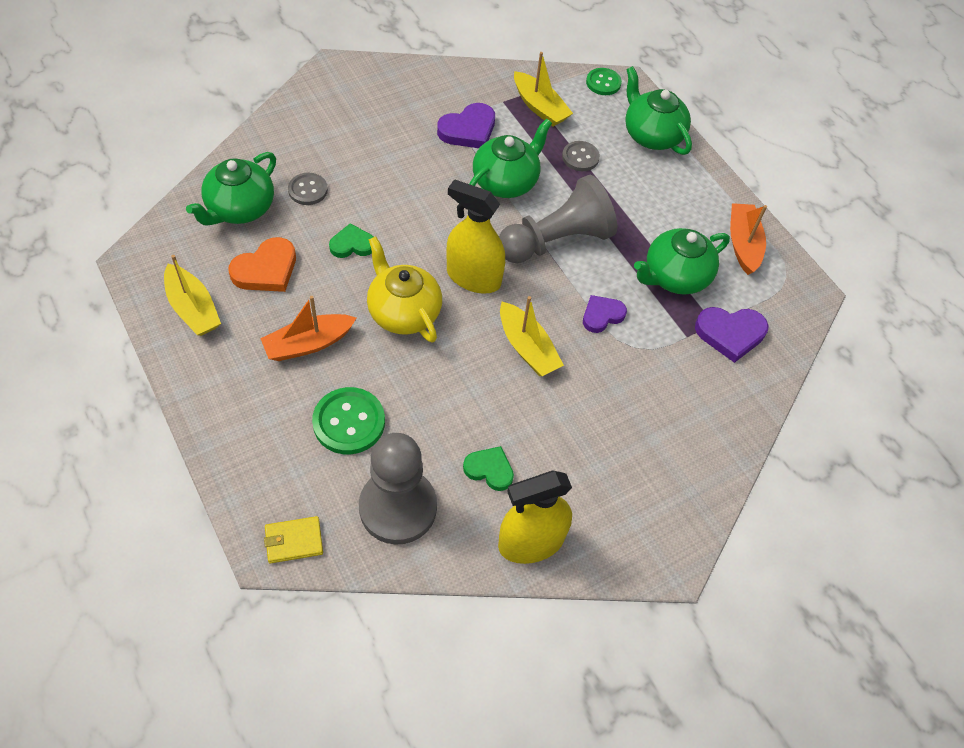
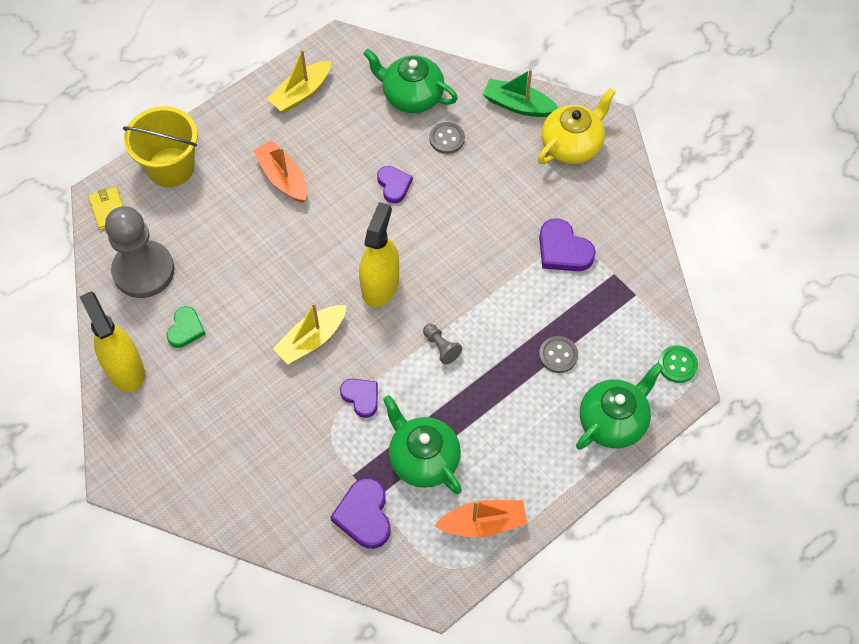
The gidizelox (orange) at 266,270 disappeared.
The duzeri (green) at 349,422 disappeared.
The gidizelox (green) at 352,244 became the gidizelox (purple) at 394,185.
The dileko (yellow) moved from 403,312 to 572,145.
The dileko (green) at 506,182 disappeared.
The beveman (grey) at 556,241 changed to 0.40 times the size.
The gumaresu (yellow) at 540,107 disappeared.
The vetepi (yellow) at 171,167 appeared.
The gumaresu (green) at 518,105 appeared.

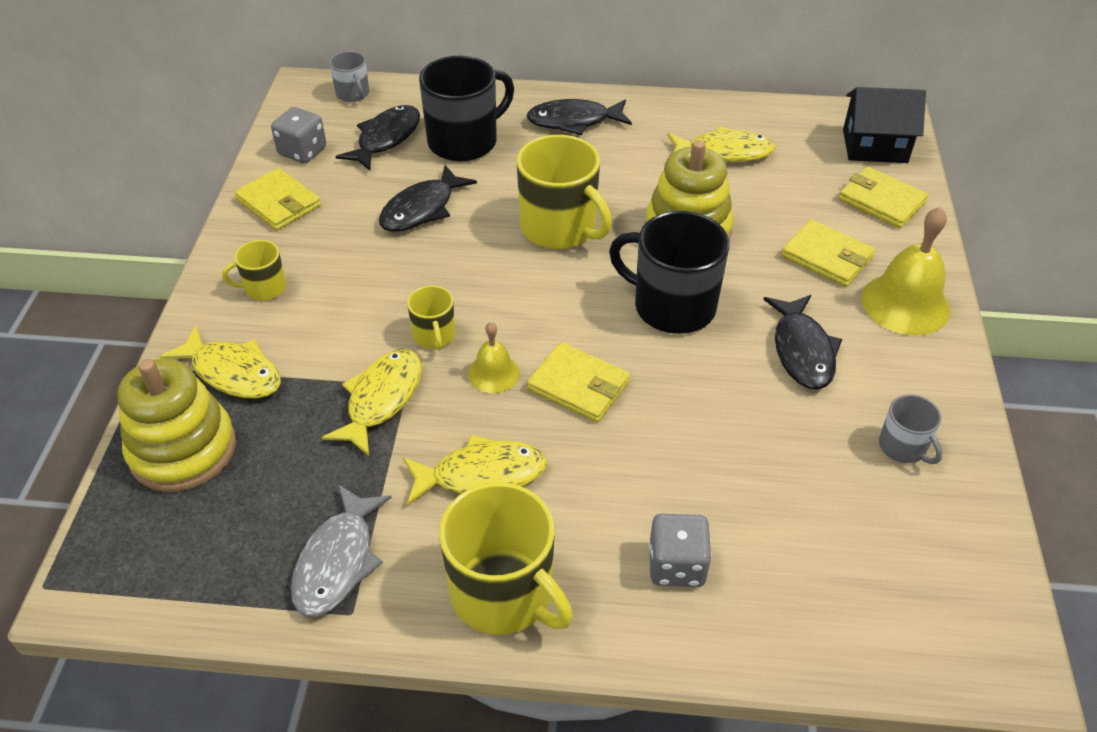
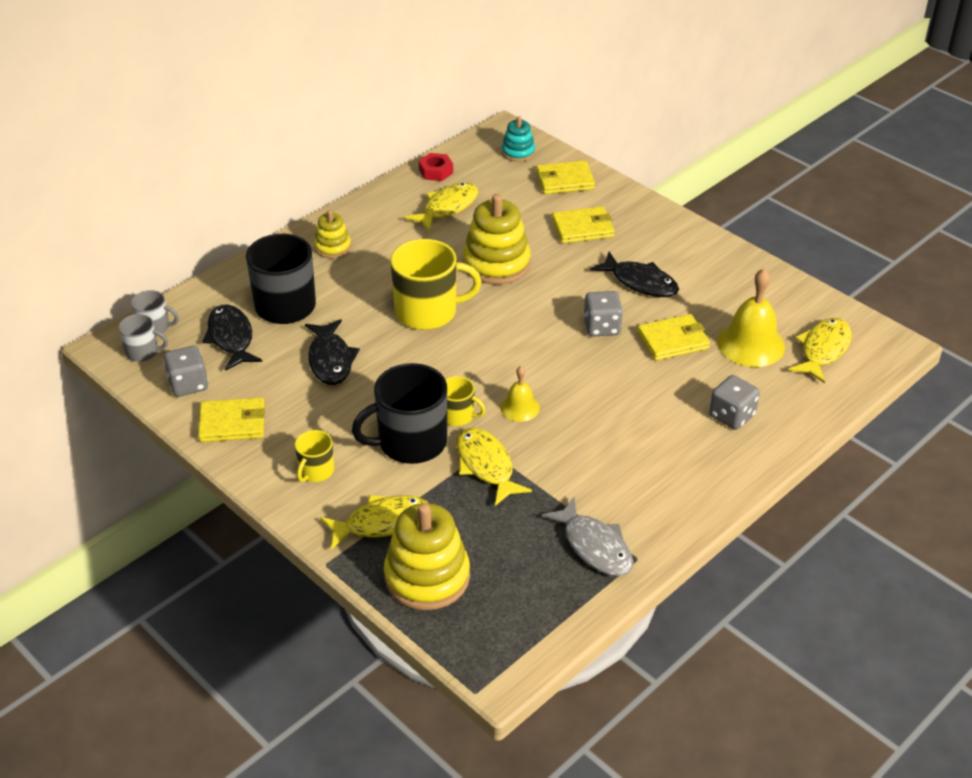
The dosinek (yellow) moved from 481,474 to 823,350.
The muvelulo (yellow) at 504,593 disappeared.
The dosinek (black) at 574,121 was replaced by the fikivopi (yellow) at 332,247.
The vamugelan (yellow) moved from 578,385 to 673,340.
The muvelulo (black) moved from 672,306 to 410,442.
The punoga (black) at 874,146 was replaced by the fikivopi (turquoise) at 518,152.
The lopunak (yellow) moved from 905,303 to 751,344.
The muvelulo (grey) moved from 903,447 to 143,352.
The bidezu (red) at 436,171 appeared.
The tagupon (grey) at 602,327 appeared.

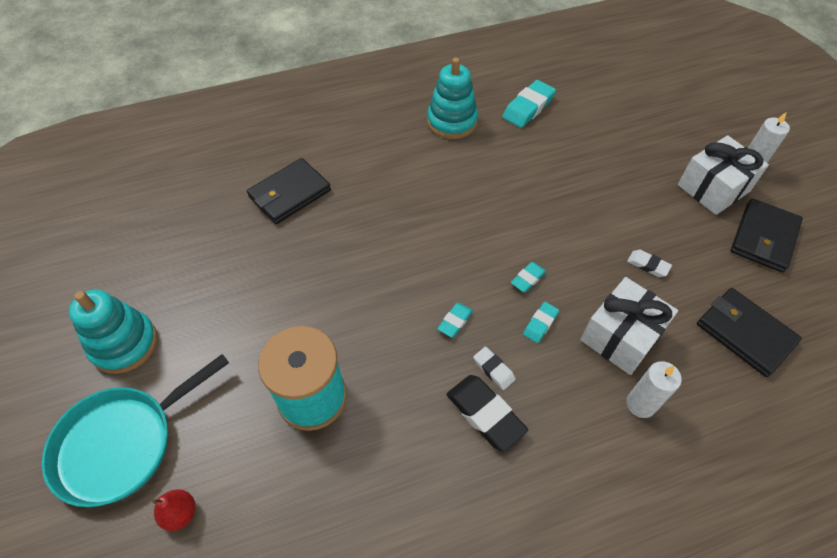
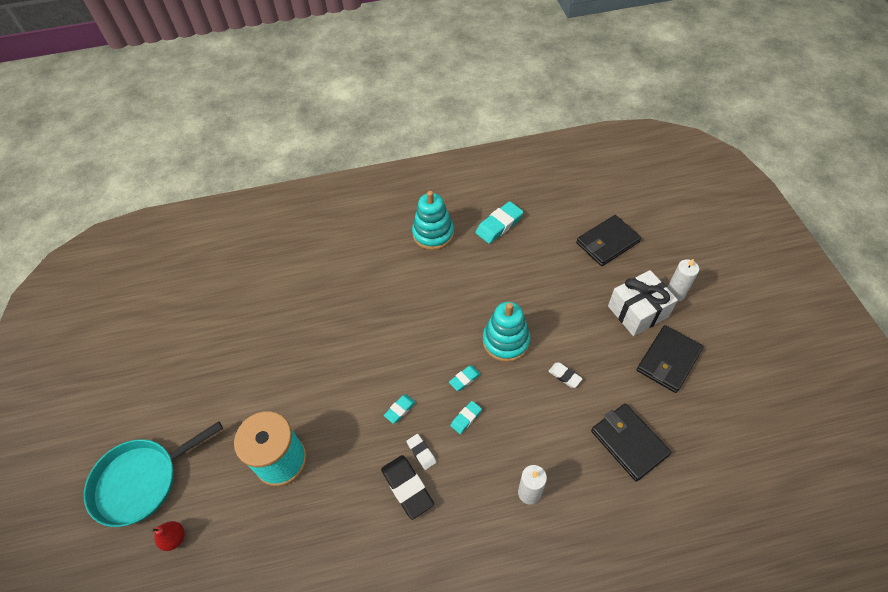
The fikivopi (turquoise) moved from 124,344 to 506,341.
The vamugelan (black) moved from 289,194 to 607,242.
The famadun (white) at 621,336 disappeared.

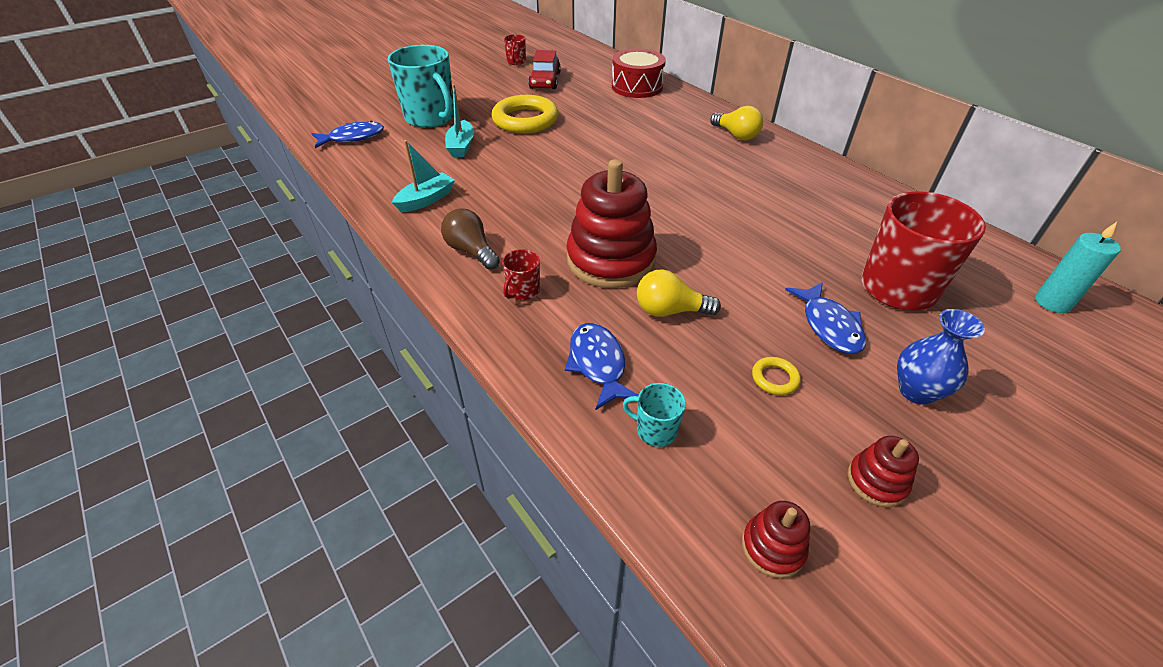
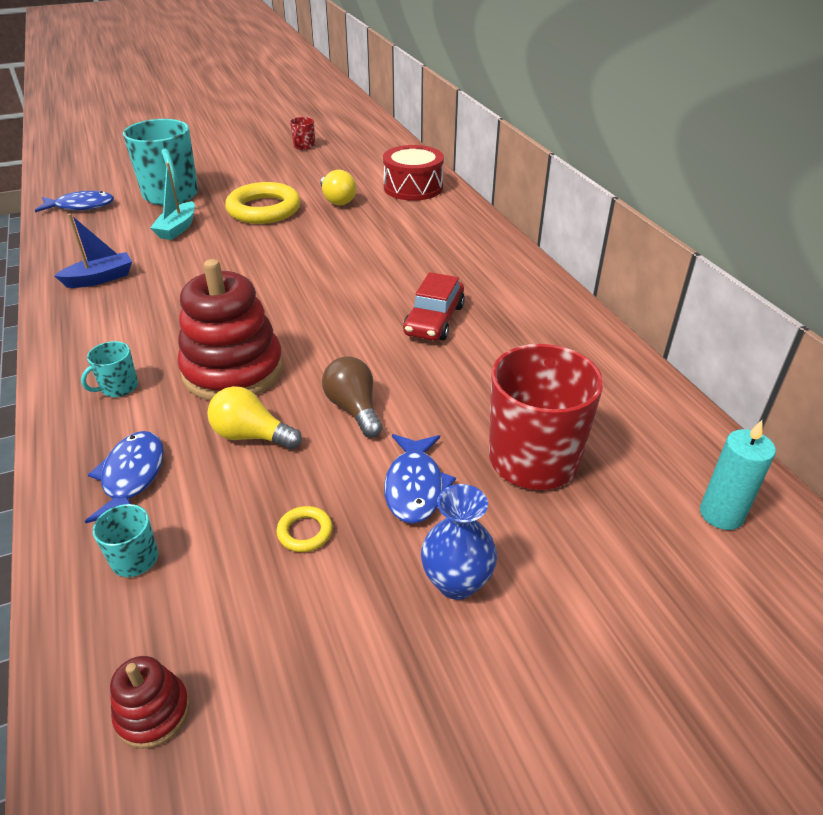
The gumaresu (turquoise) at 426,200 became the gumaresu (blue) at 100,278.
The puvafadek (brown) moved from 471,251 to 354,409.
The muvelulo (red) at 523,291 became the muvelulo (turquoise) at 118,387.
The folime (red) moved from 545,81 to 434,320.
The puvafadek (yellow) moved from 736,135 to 337,200.
The fikivopi (red) at 876,481 disappeared.

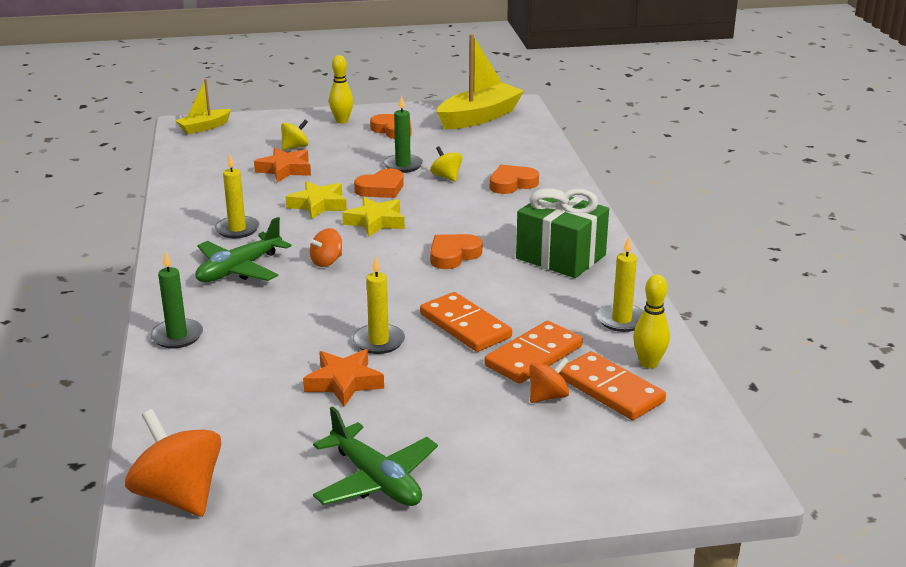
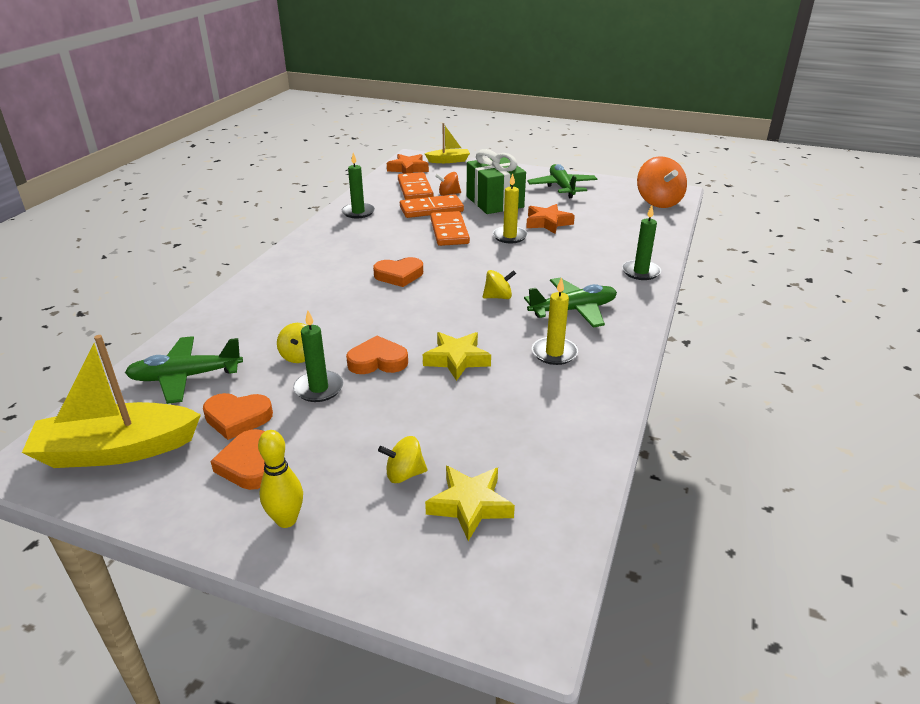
The gumaresu (yellow) moved from 204,127 to 448,161.
The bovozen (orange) moved from 285,170 to 408,169.
The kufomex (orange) at 326,262 became the kufomex (yellow) at 498,297.
The bovozen (yellow) moved from 375,222 to 470,505.
The gidizelox (orange) moved from 512,184 to 237,418.
The famadun (green) moved from 561,257 to 494,202.
The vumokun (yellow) at 621,320 became the vumokun (green) at 358,212.
The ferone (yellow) at 649,363 disappeared.
The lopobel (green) at 185,377 appeared.

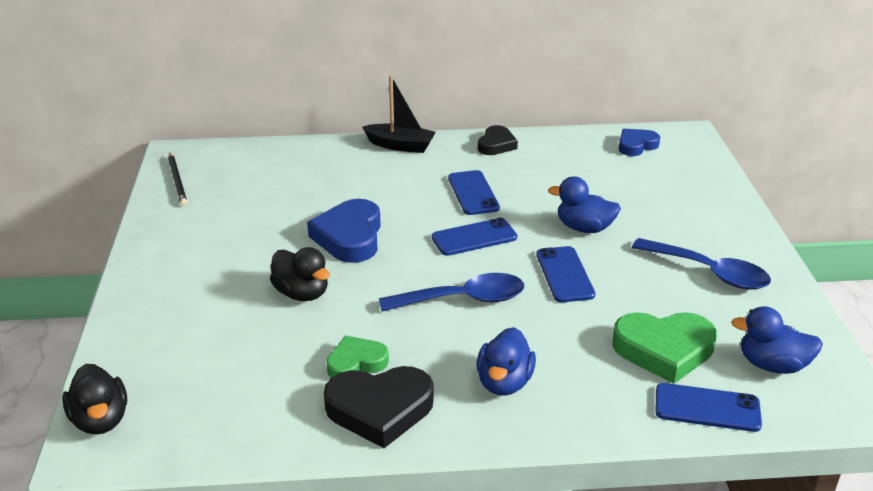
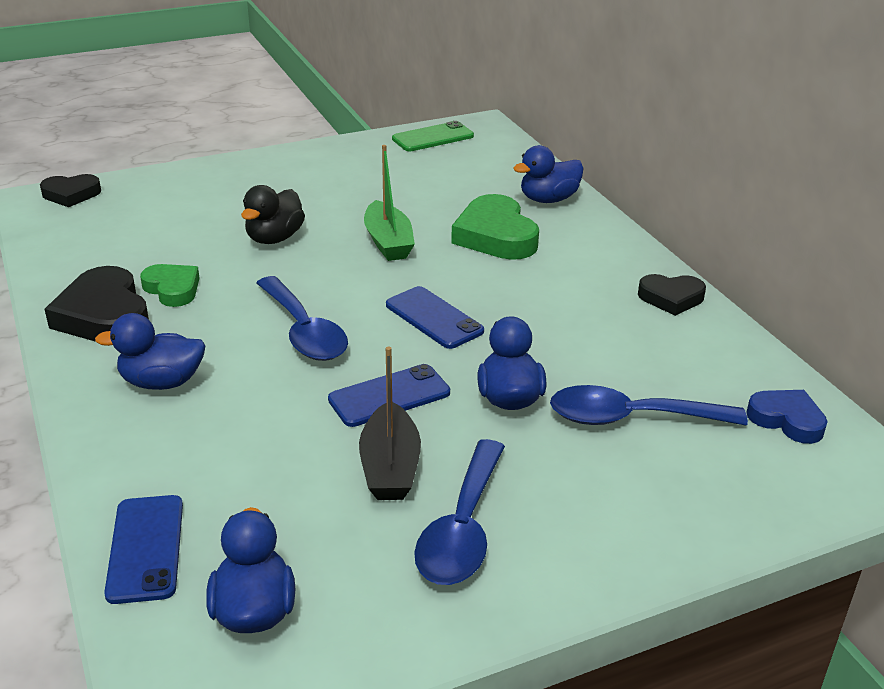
The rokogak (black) at 101,420 was replaced by the gidizelox (black) at 71,194.
The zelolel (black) at 177,181 was replaced by the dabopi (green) at 433,137.
The gidizelox (blue) at 349,237 was replaced by the gumaresu (green) at 388,242.
The gumaresu (black) moved from 400,146 to 390,467.
The dabopi (blue) at 473,193 disappeared.
The gidizelox (green) moved from 664,350 to 495,236.
The rokogak (blue) at 548,199 appeared.
The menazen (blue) at 632,418 appeared.

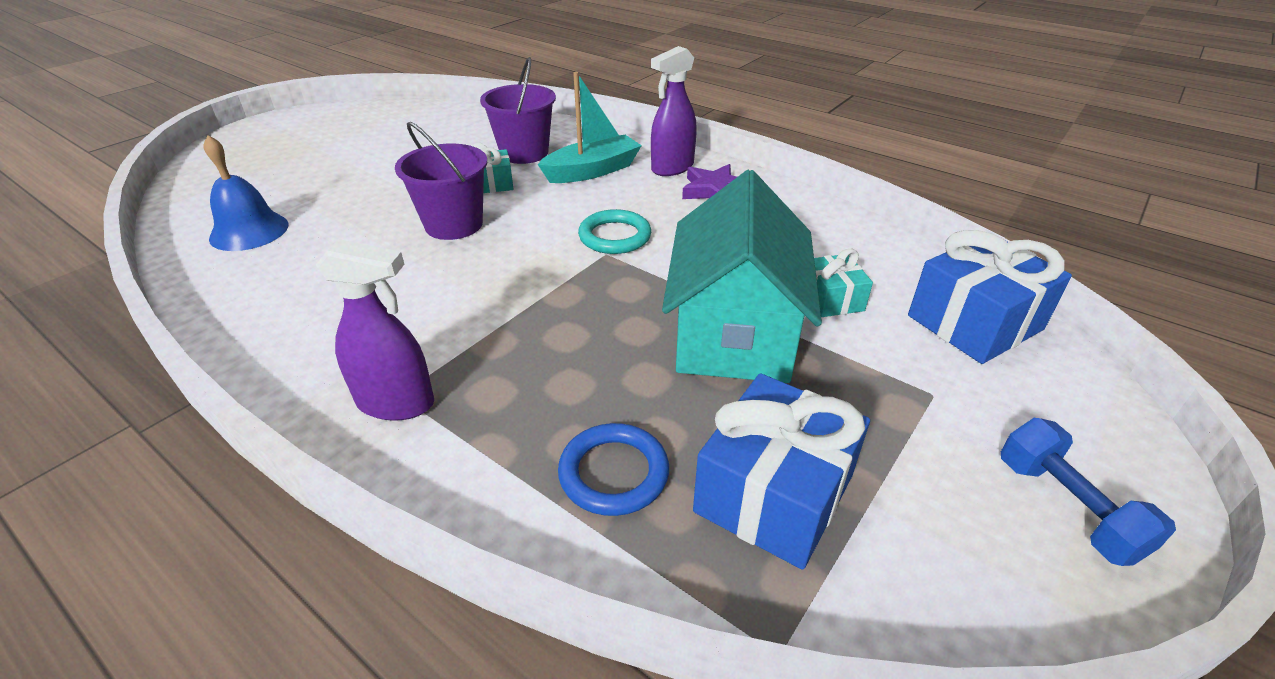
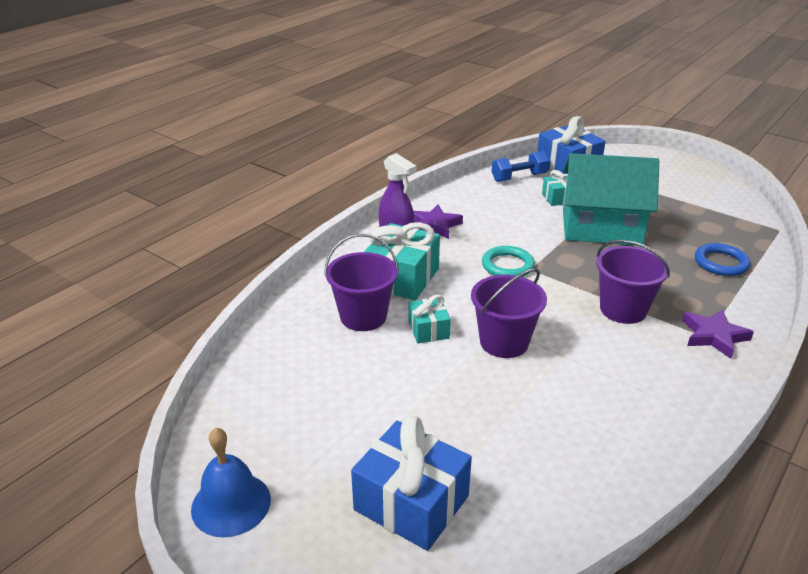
The lopunak (blue) moved from 249,231 to 231,504.
The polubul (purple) at 396,403 was replaced by the bovozen (purple) at 714,336.
The gumaresu (turquoise) at 592,171 was replaced by the famadun (turquoise) at 402,278.
The famadun (blue) moved from 773,493 to 411,503.
The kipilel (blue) moved from 1066,508 to 519,177.
The vetepi (purple) at 623,309 appeared.

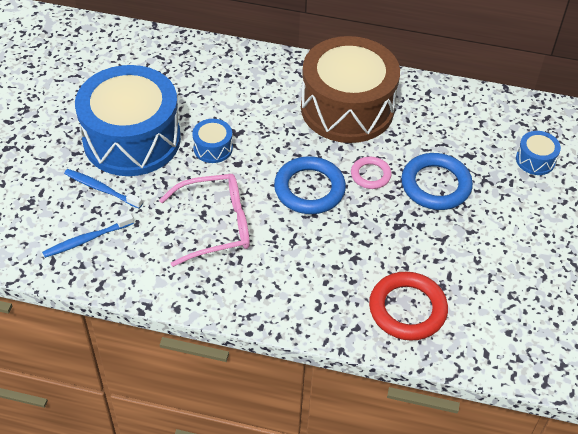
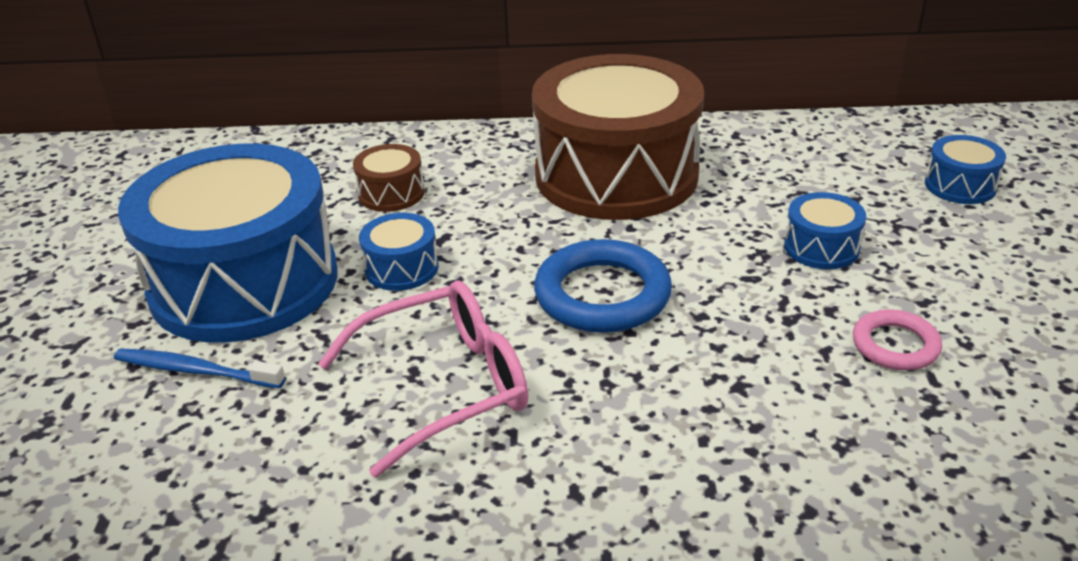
The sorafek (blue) at 86,240 disappeared.
The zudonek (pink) moved from 370,175 to 895,345.
The zudonek (red) at 407,309 disappeared.
The zudonek (blue) at 435,185 was replaced by the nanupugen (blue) at 821,247.
The nanupugen (brown) at 391,193 appeared.

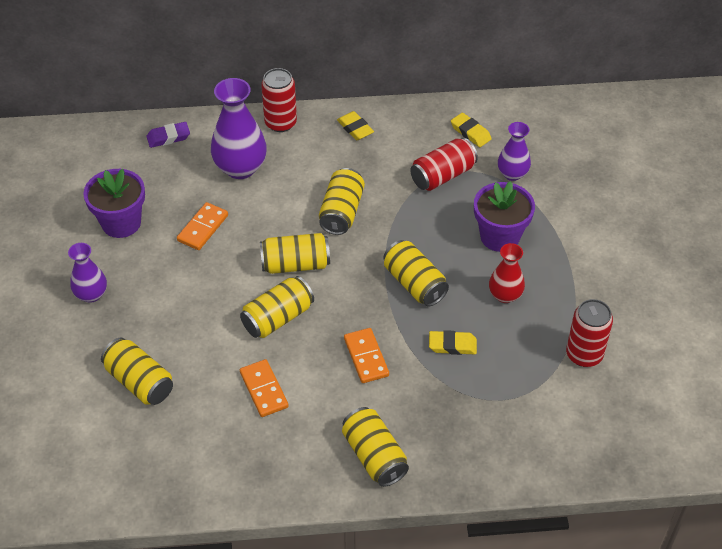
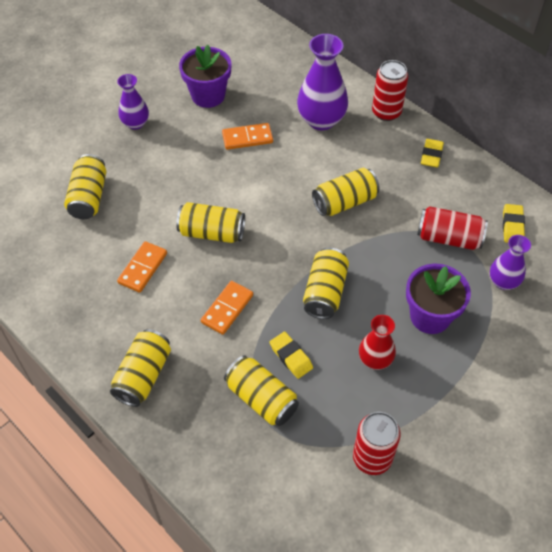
The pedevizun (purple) at 168,137 disappeared.
The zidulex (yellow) moved from 295,264 to 261,398.

